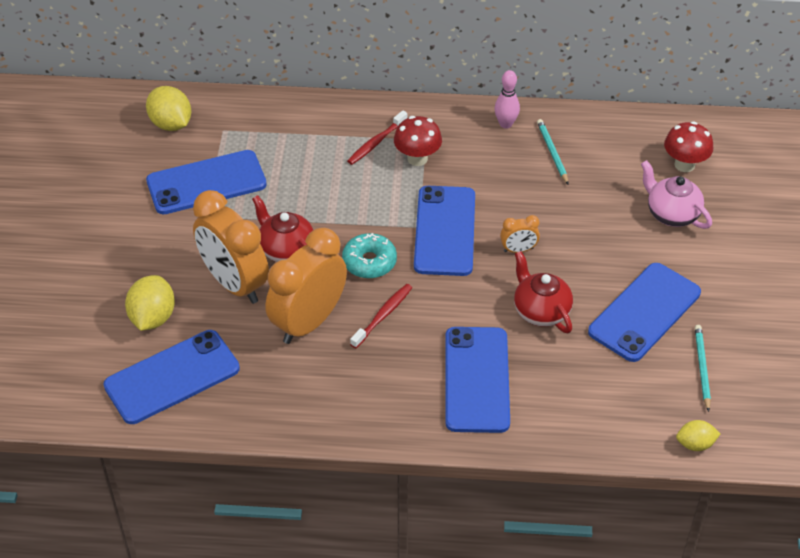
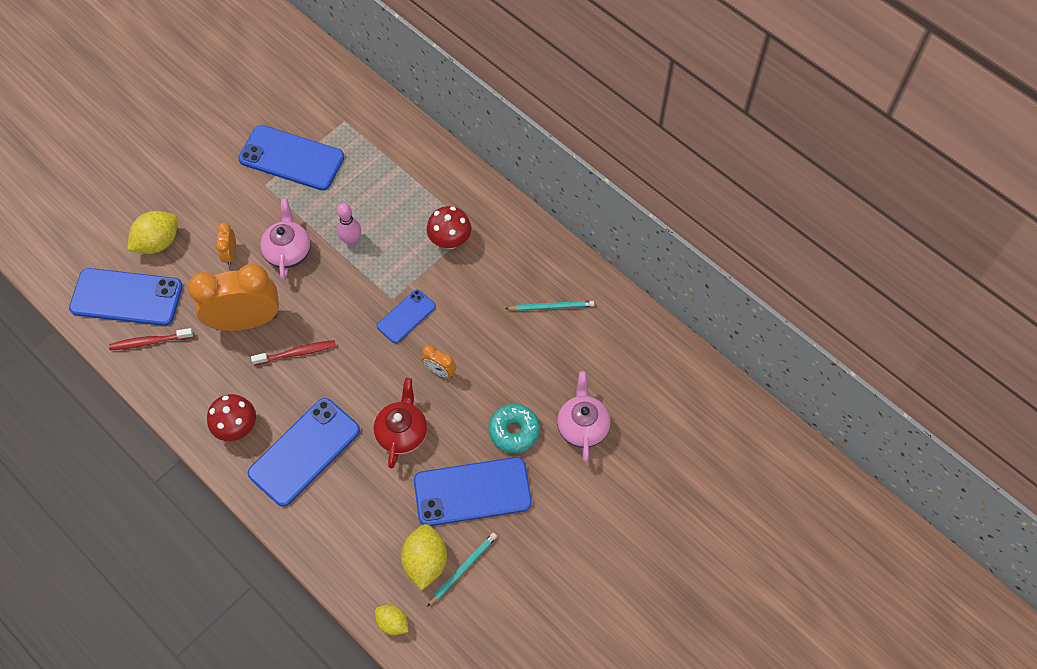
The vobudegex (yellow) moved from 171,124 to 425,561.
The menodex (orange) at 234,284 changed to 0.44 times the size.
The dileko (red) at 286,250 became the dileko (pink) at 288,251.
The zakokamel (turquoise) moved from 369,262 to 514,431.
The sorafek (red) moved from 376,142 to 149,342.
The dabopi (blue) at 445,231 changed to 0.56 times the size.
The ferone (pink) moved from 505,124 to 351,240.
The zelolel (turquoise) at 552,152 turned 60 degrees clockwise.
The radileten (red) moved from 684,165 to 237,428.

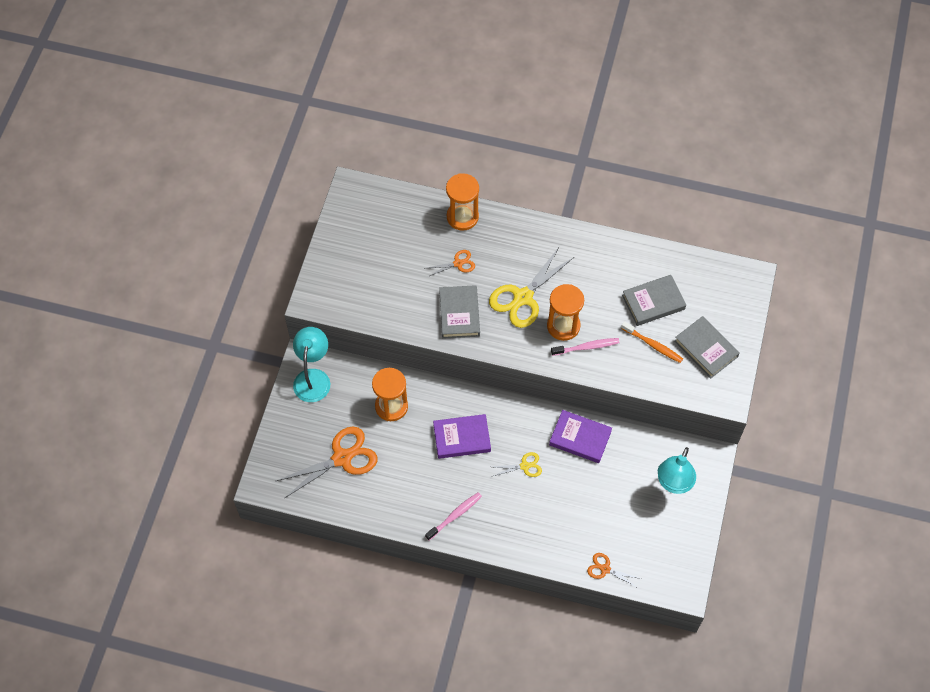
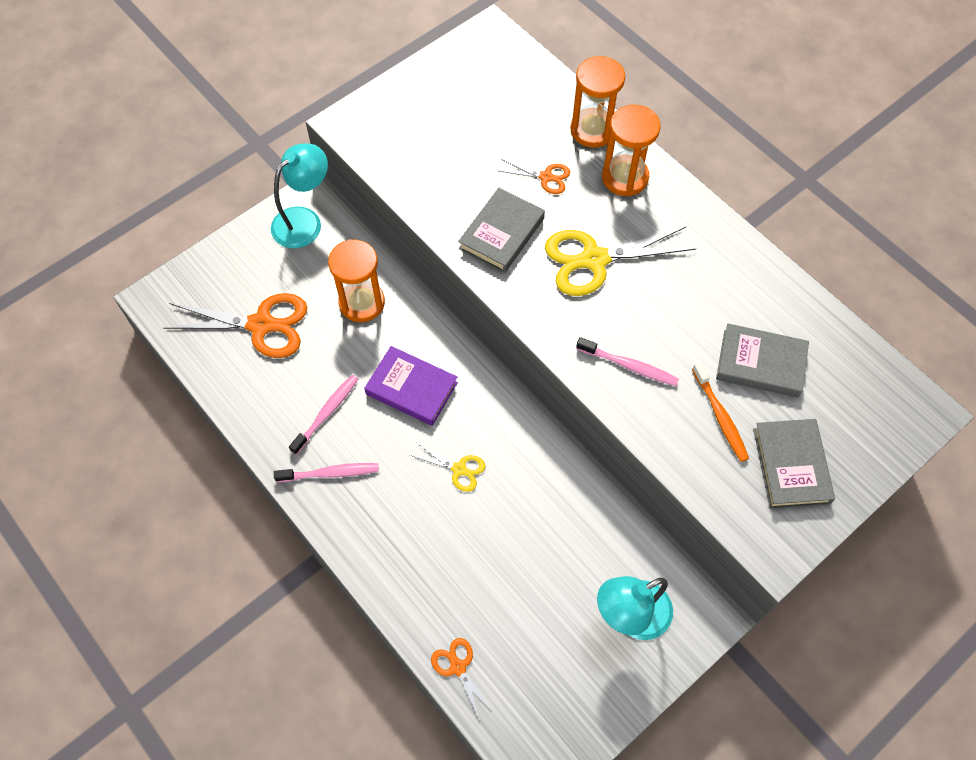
The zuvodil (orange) moved from 563,326 to 625,177.
The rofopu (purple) at 580,438 disappeared.
The sorafek (pink) at 326,413 appeared.

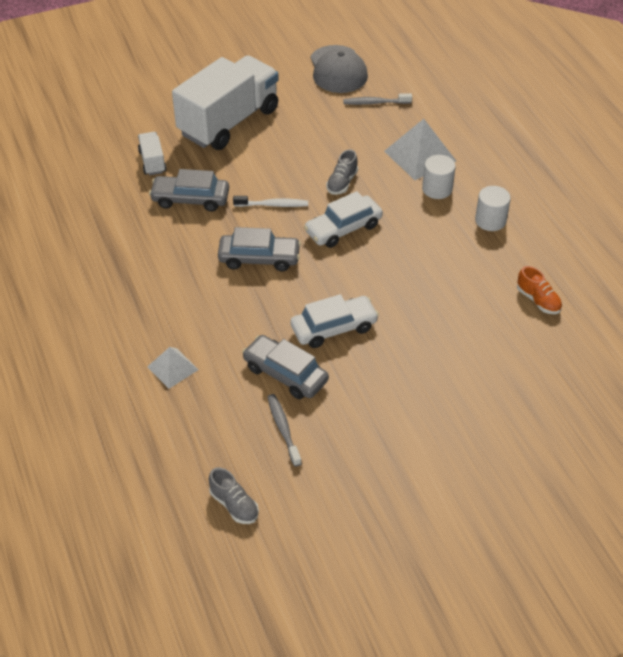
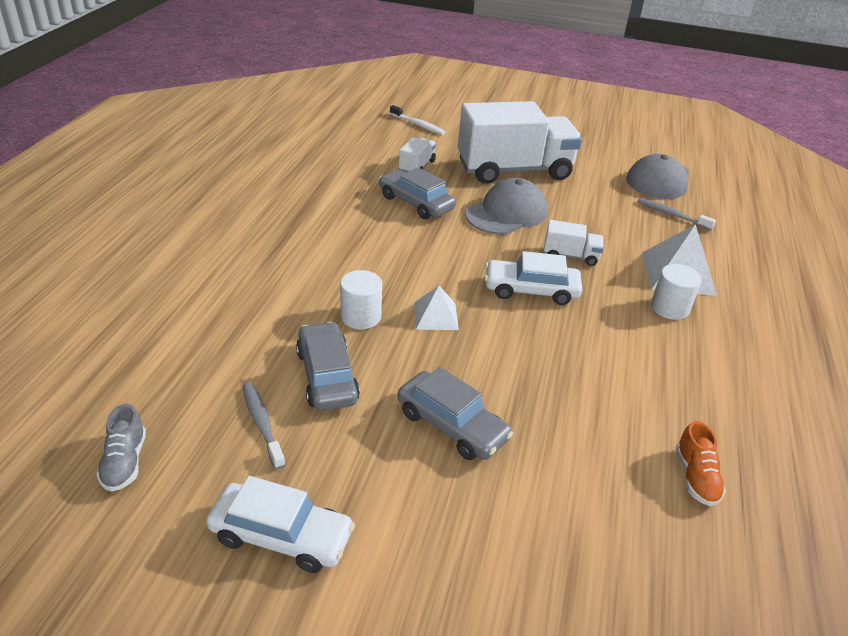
The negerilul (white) moved from 172,368 to 436,316.
The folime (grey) moved from 259,258 to 451,425.
The sorafek (white) moved from 273,205 to 418,125.
The sorafek (grey) at 283,429 turned 45 degrees counterclockwise.
The folime (white) moved from 334,328 to 281,536.
The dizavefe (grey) at 342,183 was replaced by the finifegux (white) at 570,256.
The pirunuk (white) moved from 490,220 to 361,316.
The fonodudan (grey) at 506,213 appeared.

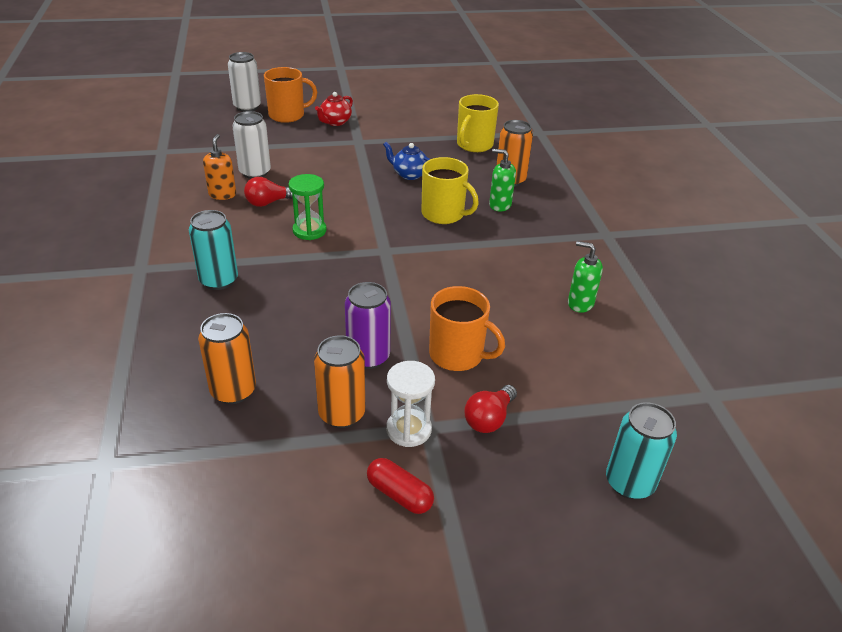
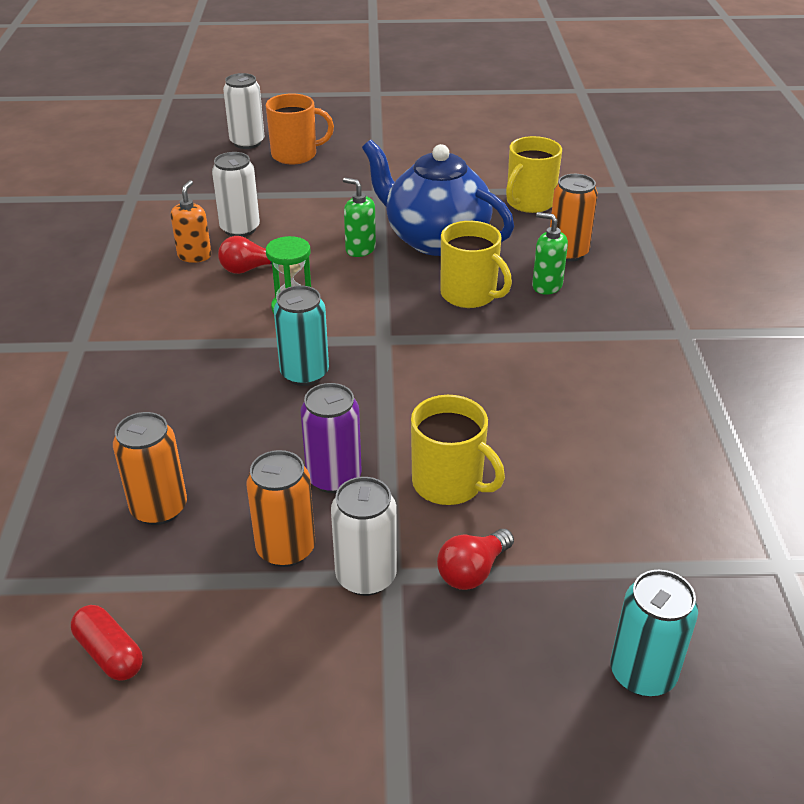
The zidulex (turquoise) moved from 219,280 to 304,373.
The dileko (red) at 335,122 disappeared.
The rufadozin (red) moved from 399,494 to 110,653.
The dileko (blue) at 409,174 changed to 2.24 times the size.
The zuvodil (white) at 408,429 was replaced by the zidulex (white) at 366,576.
The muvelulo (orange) at 457,355 became the muvelulo (yellow) at 449,483.
The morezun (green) moved from 580,303 to 360,249.

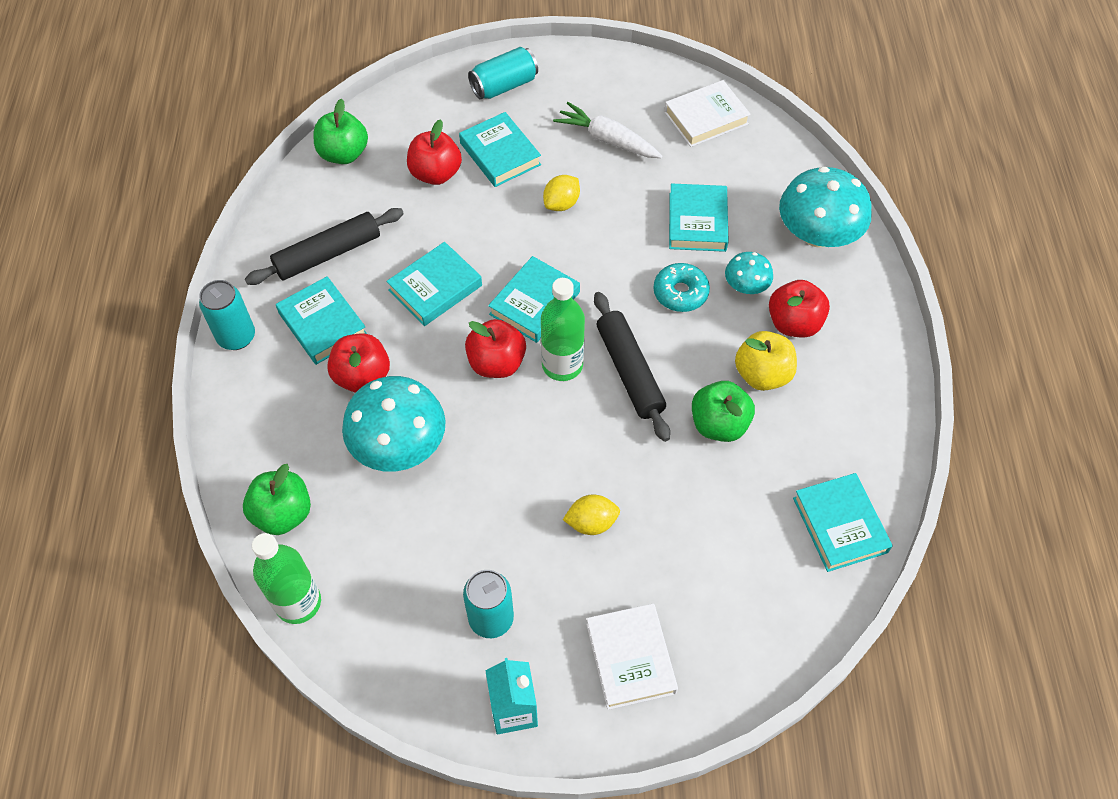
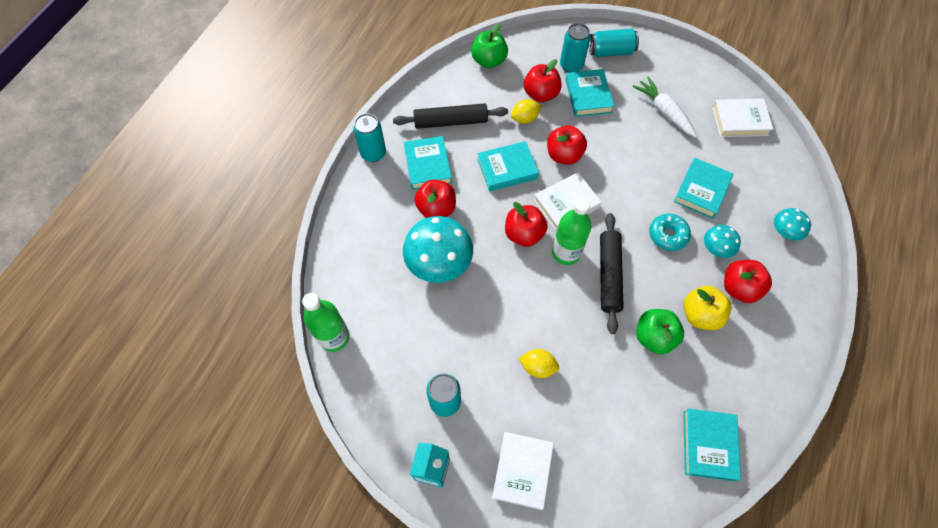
The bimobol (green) at 283,514 disappeared.
The rofopu (turquoise) at 534,303 became the rofopu (white) at 566,204.
The vobudegex (yellow) moved from 561,204 to 525,119.
The radileten (turquoise) at 817,234 changed to 0.52 times the size.
The bimobol (red) at 564,155 appeared.
The zidulex (turquoise) at 571,65 appeared.

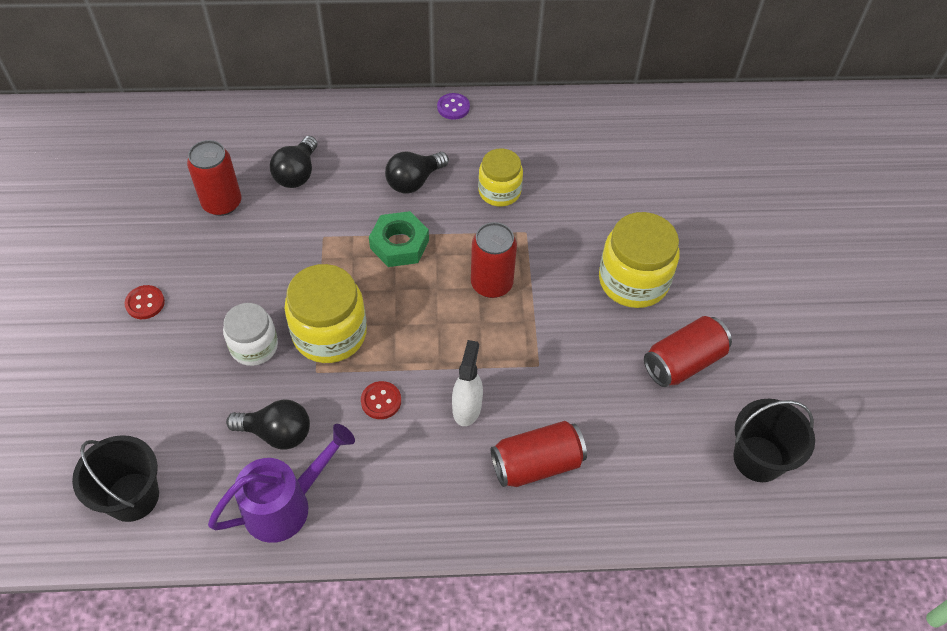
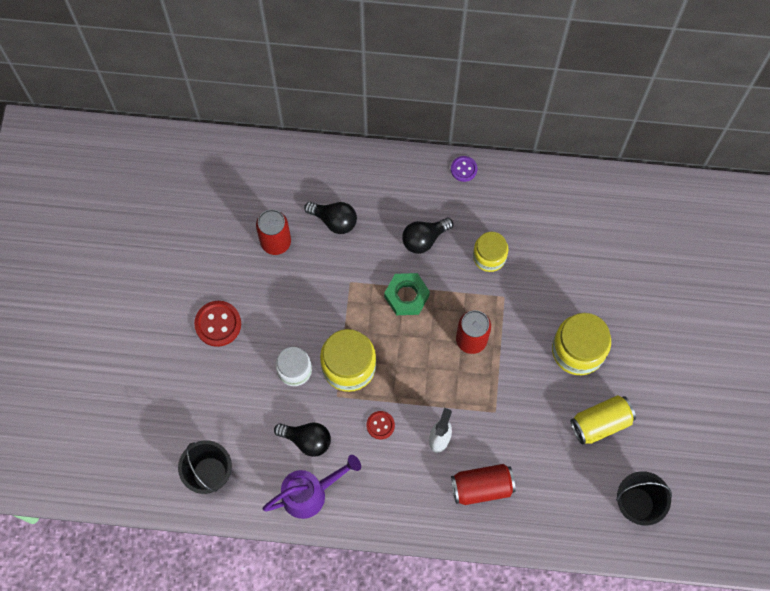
The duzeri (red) at 145,303 changed to 1.67 times the size.
The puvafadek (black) at 297,173 turned 90 degrees counterclockwise.
The zidulex (red) at 683,362 became the zidulex (yellow) at 600,423.

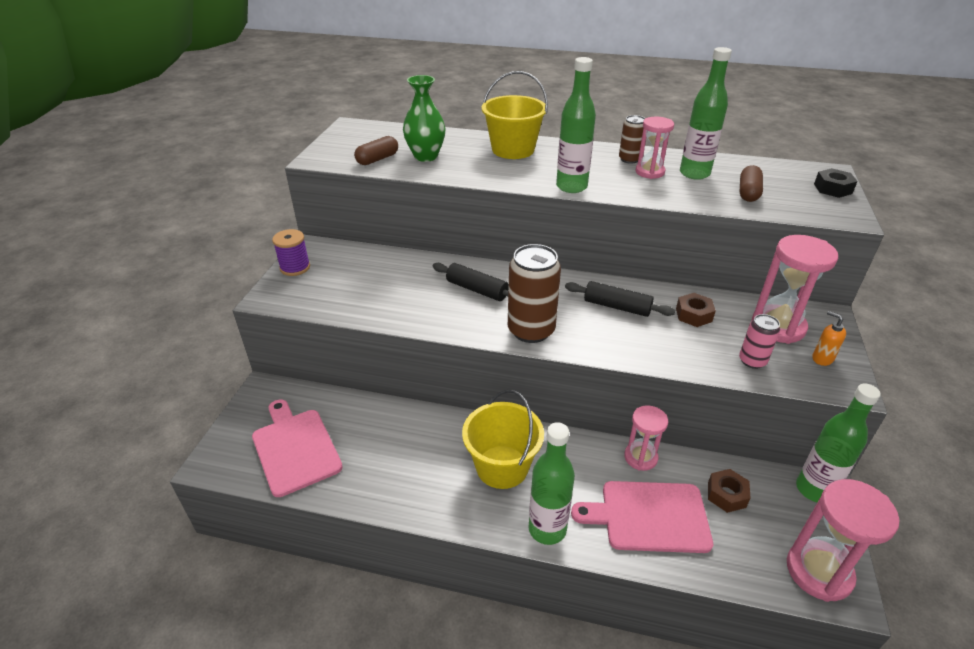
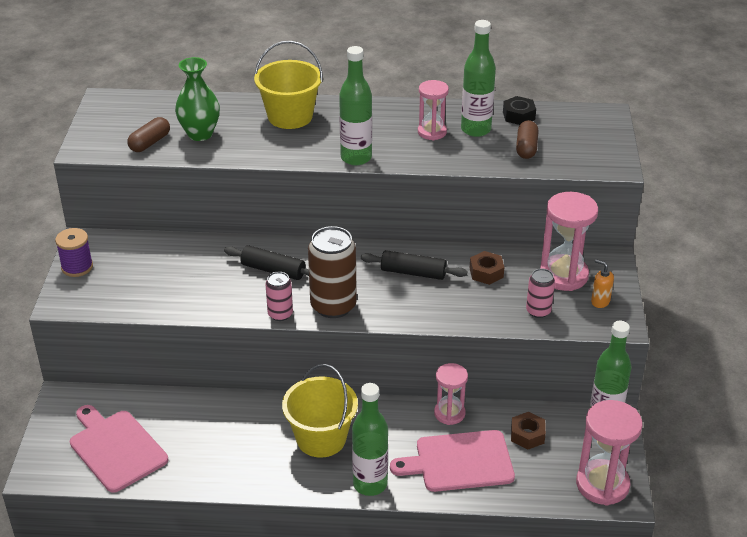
The zidulex (brown) at 629,159 disappeared.
The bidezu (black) moved from 832,189 to 518,116.
The zidulex (pink) at 280,314 appeared.

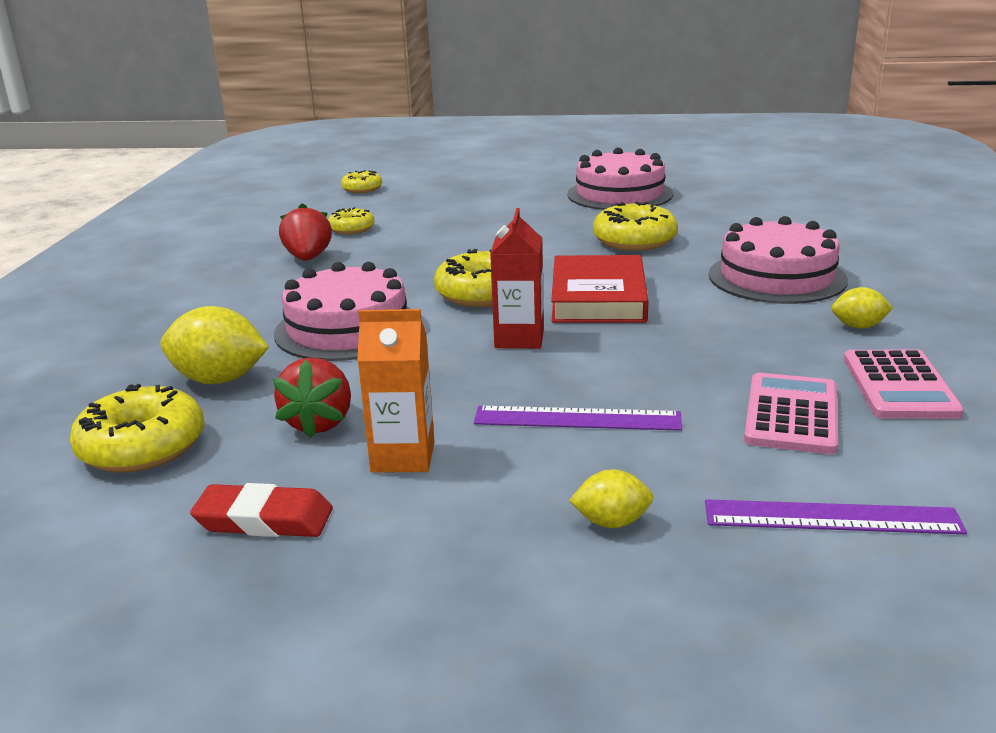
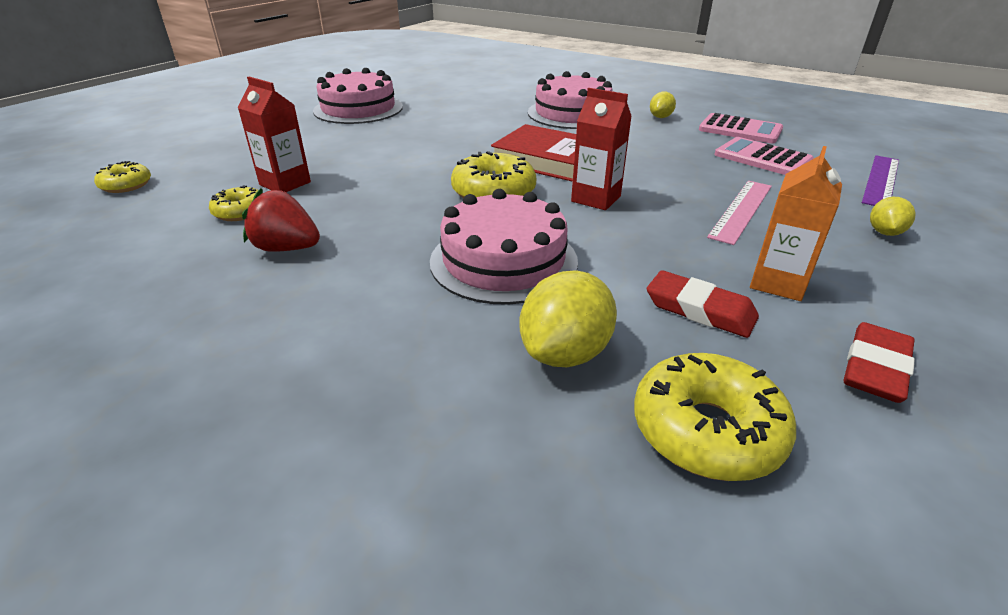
The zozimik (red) at 319,423 was replaced by the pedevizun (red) at 700,310.
The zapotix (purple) at 577,419 became the zapotix (pink) at 741,210.
The zakokamel (yellow) at 634,241 disappeared.
The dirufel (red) at 285,183 appeared.

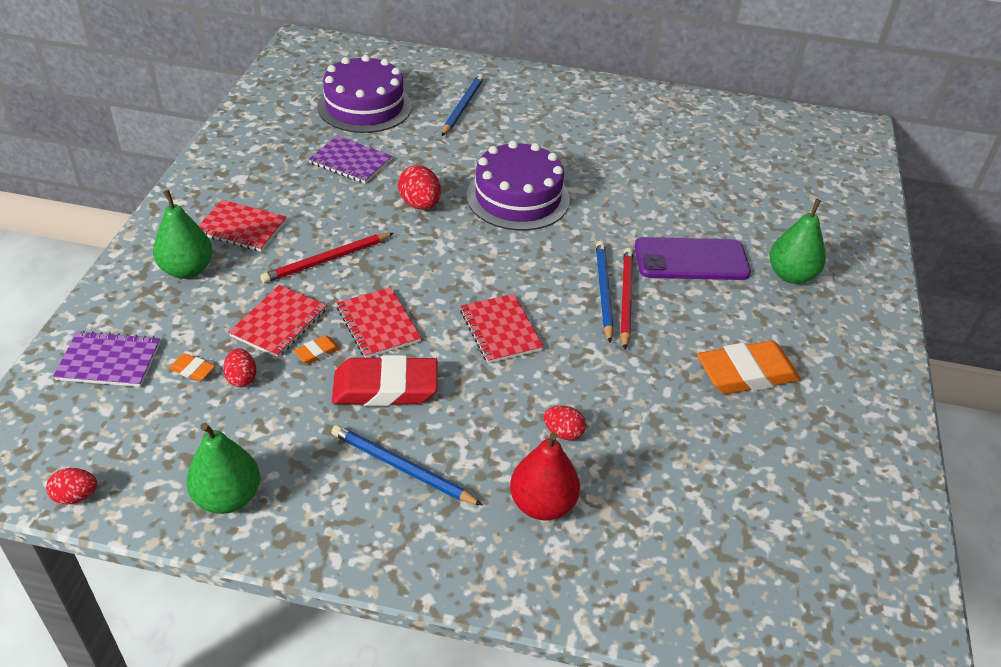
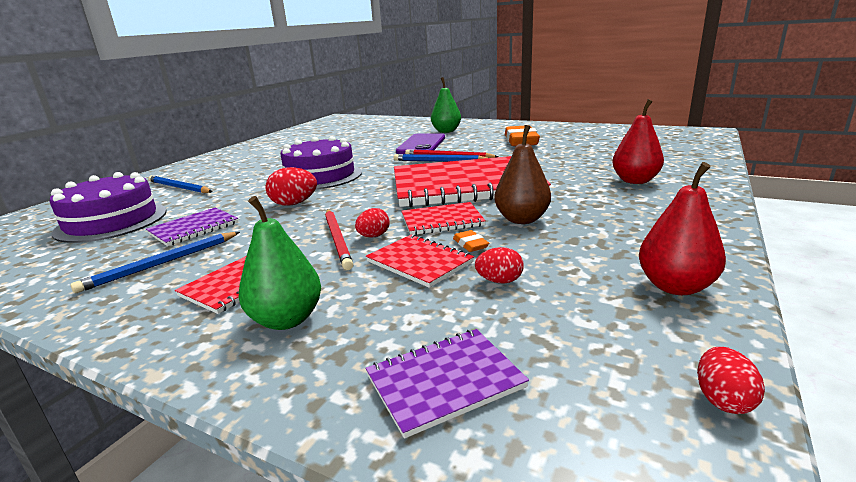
The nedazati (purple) at 109,361 turned 45 degrees clockwise.
The pedevizun (orange) at 192,370 disappeared.
The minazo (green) at 227,497 became the minazo (red) at 675,286.
The zelolel (blue) moved from 402,468 to 162,263.
The pedevizun (red) at 385,387 was replaced by the minazo (brown) at 522,219.
The nedazati (red) at 500,330 changed to 2.26 times the size.
The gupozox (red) moved from 563,433 to 373,236.

